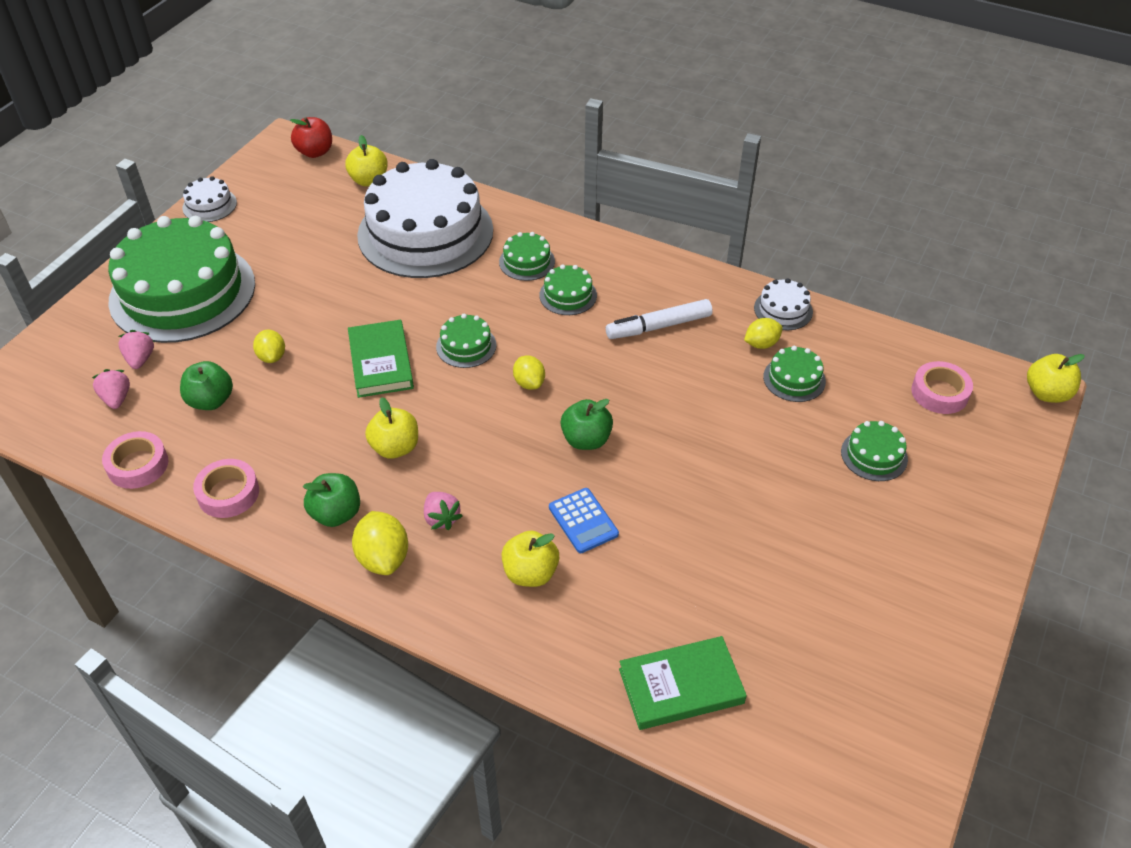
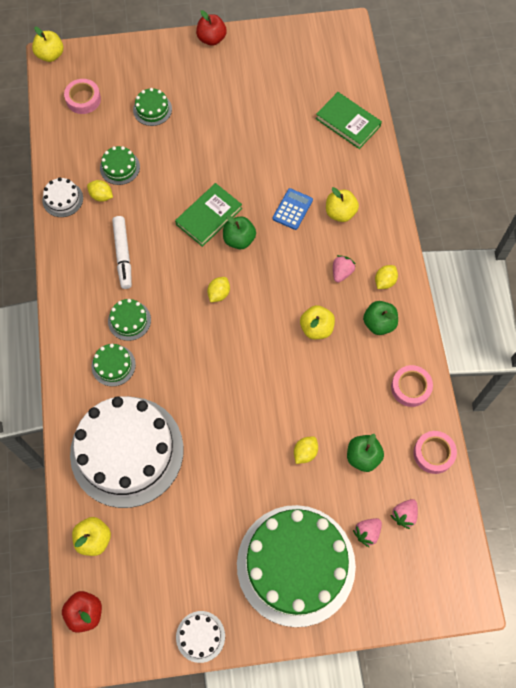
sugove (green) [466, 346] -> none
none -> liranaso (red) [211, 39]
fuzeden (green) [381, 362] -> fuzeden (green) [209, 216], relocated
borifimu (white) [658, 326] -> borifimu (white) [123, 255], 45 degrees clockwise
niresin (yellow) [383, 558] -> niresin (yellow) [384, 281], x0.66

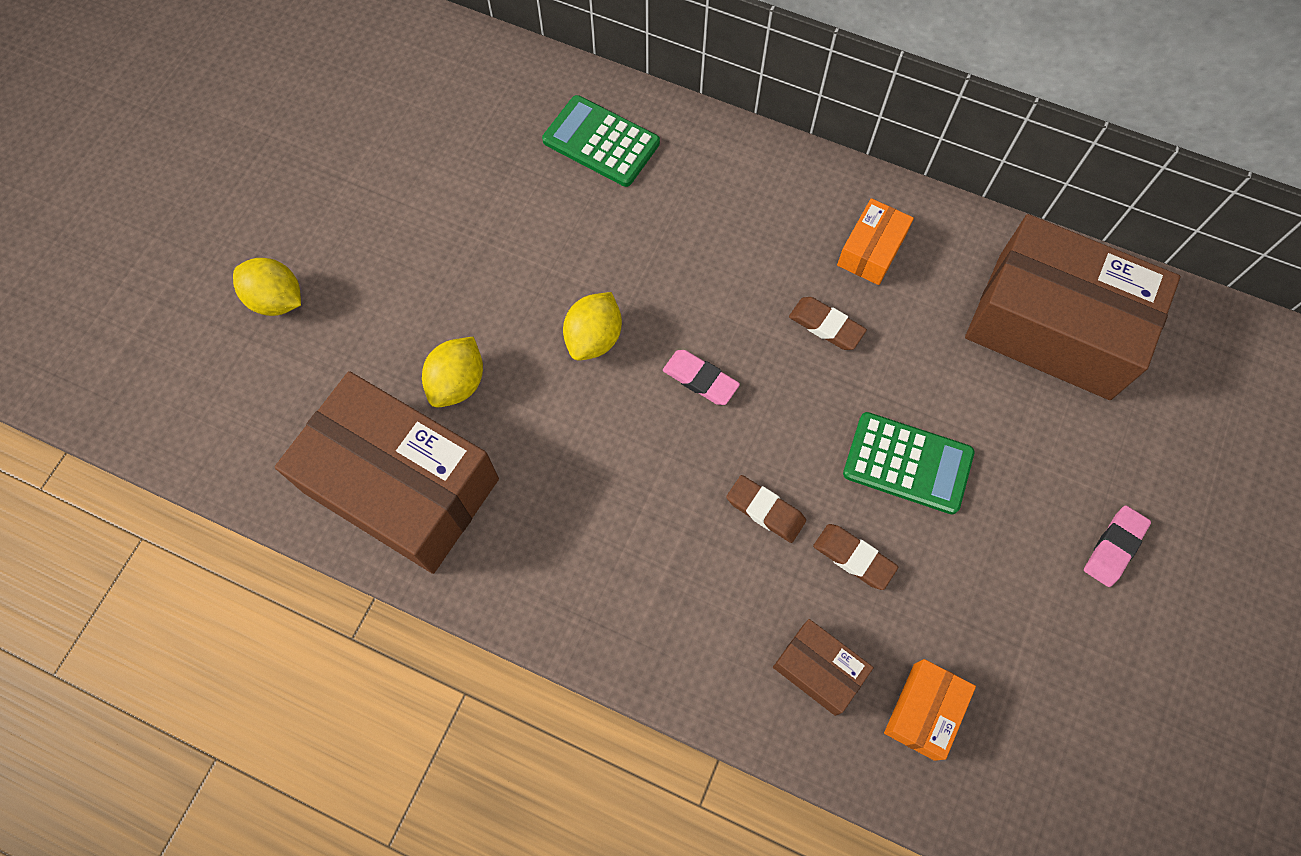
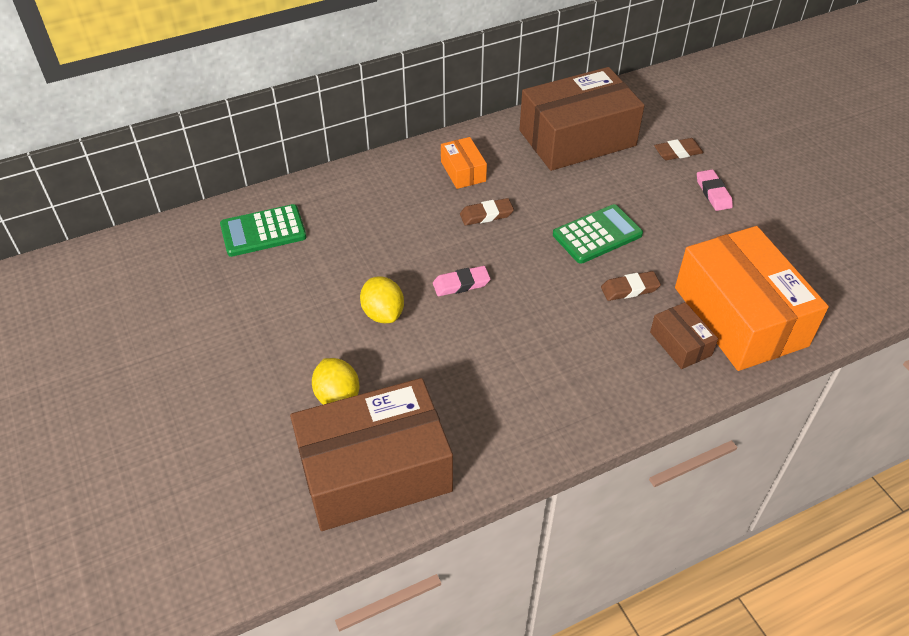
niresin (yellow) [277, 300] -> none
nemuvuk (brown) [765, 510] -> nemuvuk (brown) [678, 152], relocated
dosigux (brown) [819, 669] -> dosigux (brown) [680, 344], 75 degrees clockwise
dosigux (orange) [924, 711] -> dosigux (orange) [740, 316], x2.25

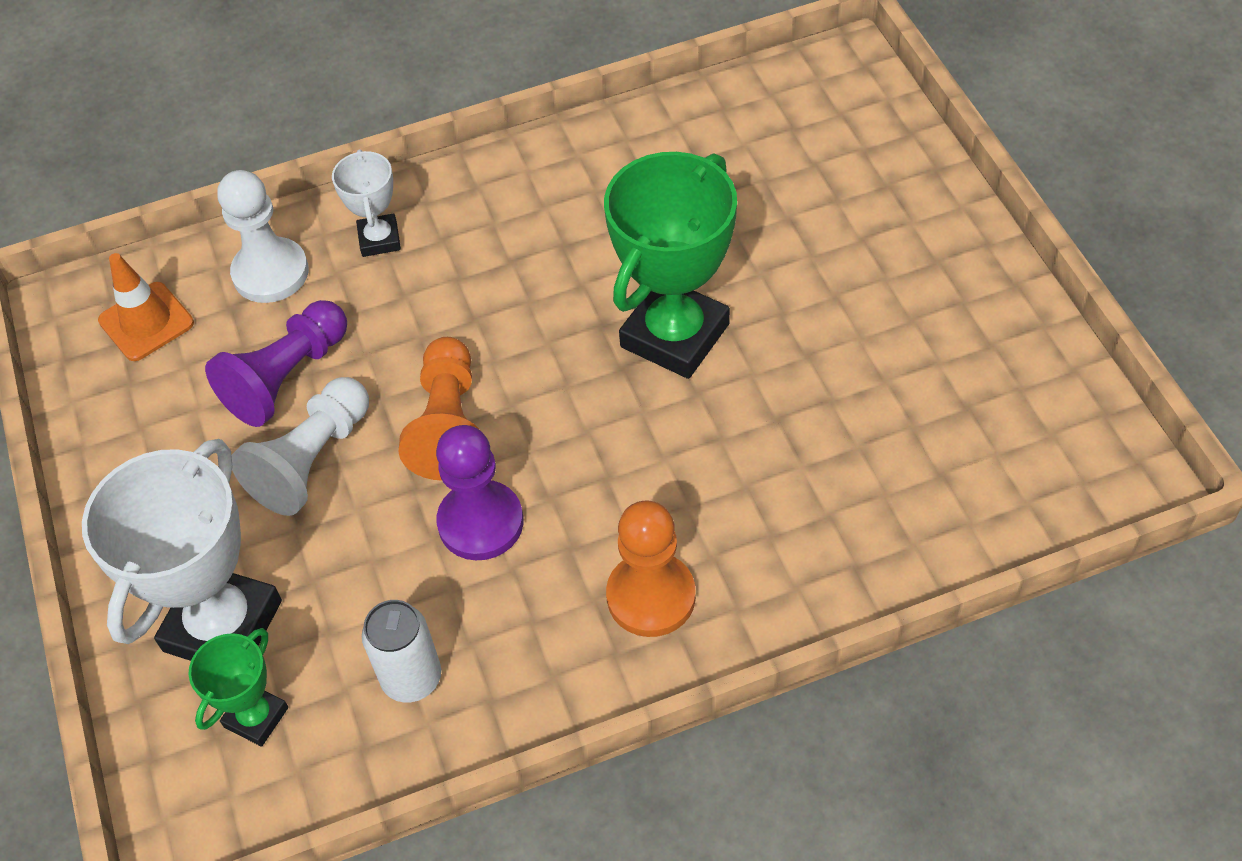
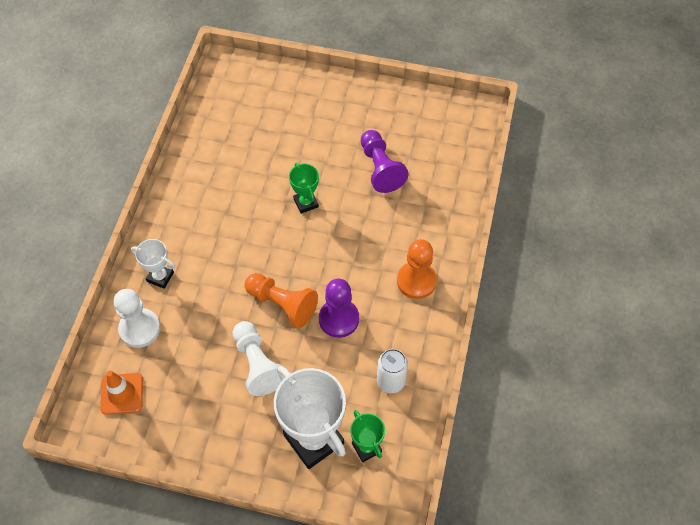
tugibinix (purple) [286, 377] -> tugibinix (purple) [380, 168], relocated
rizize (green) [674, 335] -> rizize (green) [306, 203], x0.51

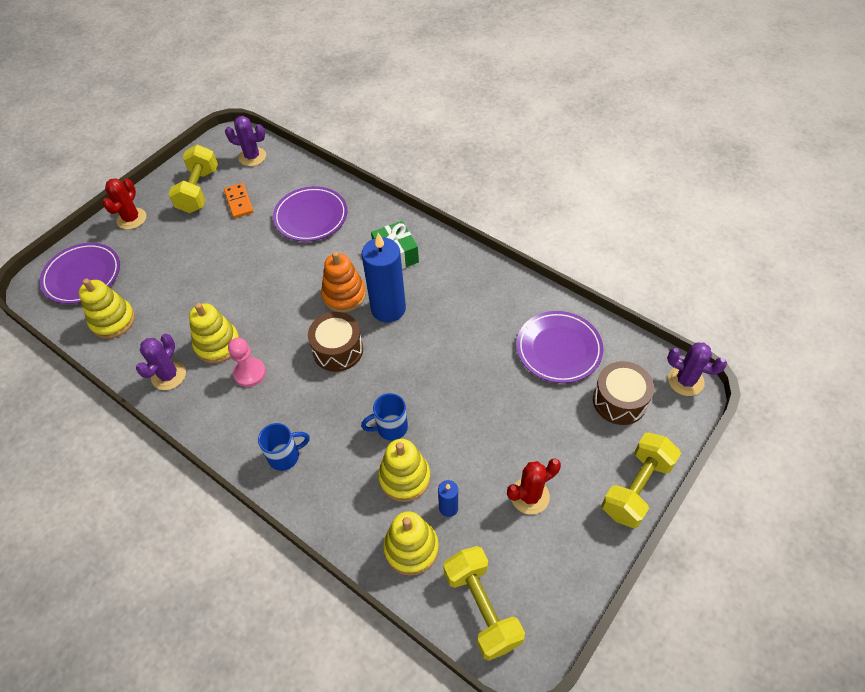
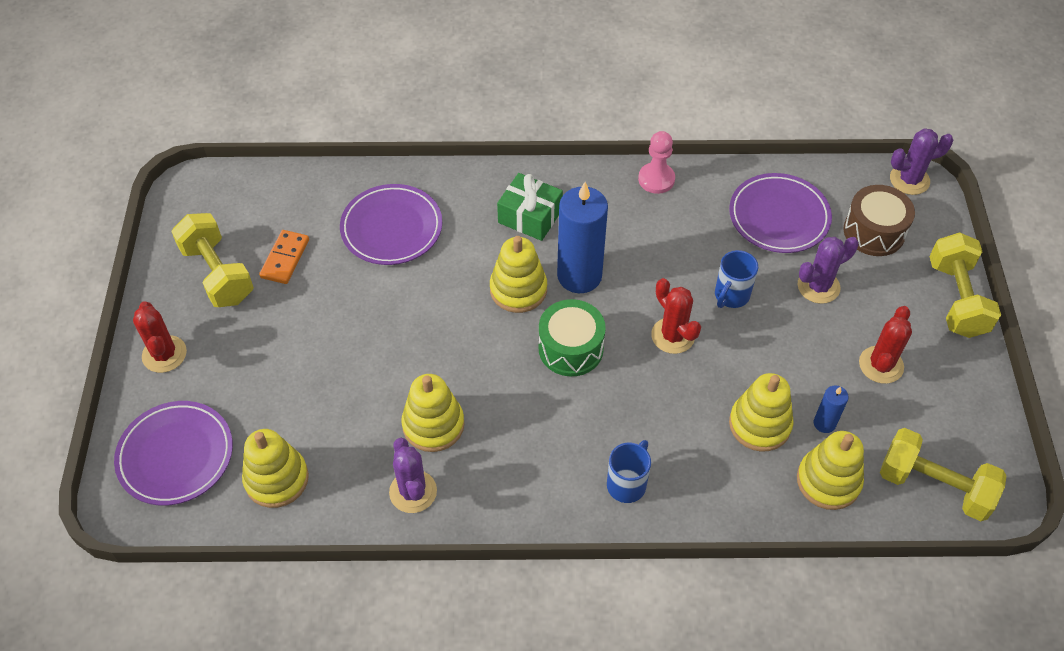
none -> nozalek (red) [673, 336]
nozalek (purple) [252, 157] -> nozalek (purple) [818, 286], relocated
tugibinix (pink) [250, 373] -> tugibinix (pink) [656, 179], relocated
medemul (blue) [391, 428] -> medemul (blue) [731, 296], relocated
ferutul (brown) [338, 350] -> ferutul (green) [571, 348]
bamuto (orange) [344, 295] -> bamuto (yellow) [518, 289]
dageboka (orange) [239, 202] -> dageboka (orange) [285, 259], 75 degrees clockwise

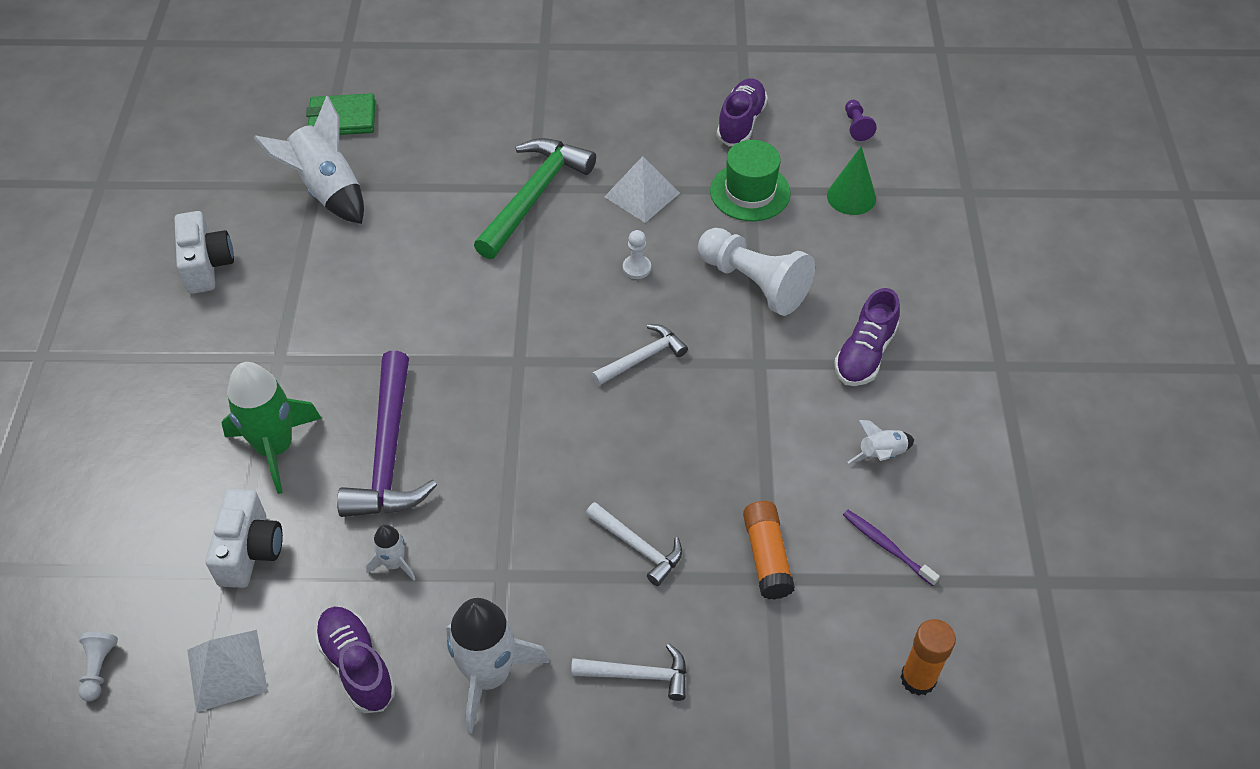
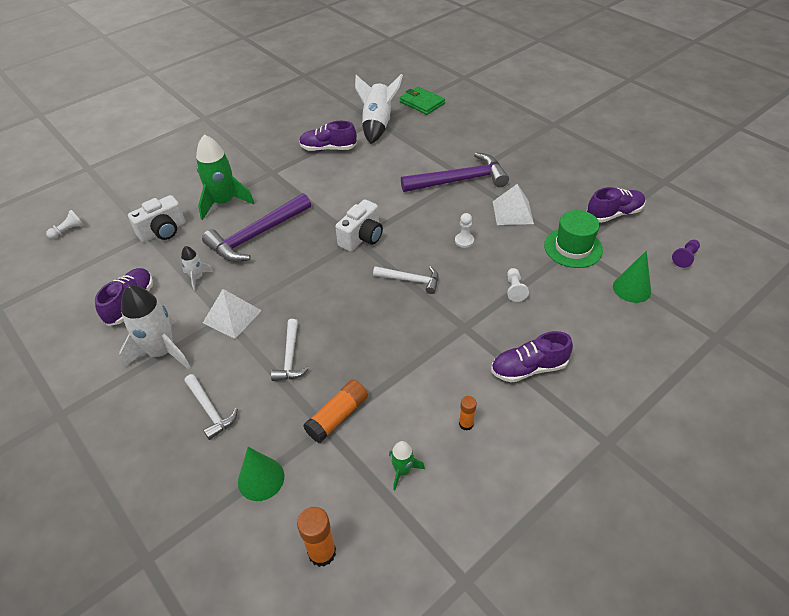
none -> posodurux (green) [261, 479]
none -> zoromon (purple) [328, 148]
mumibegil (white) [207, 265] -> mumibegil (white) [362, 237], relocated
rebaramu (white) [227, 670] -> rebaramu (white) [232, 316], relocated
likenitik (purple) [886, 546] -> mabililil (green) [403, 471]
mabililil (white) [881, 455] -> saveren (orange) [466, 424]
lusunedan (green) [534, 196] -> lusunedan (purple) [459, 180]
tugibinix (white) [754, 283] -> tugibinix (white) [514, 289], x0.45

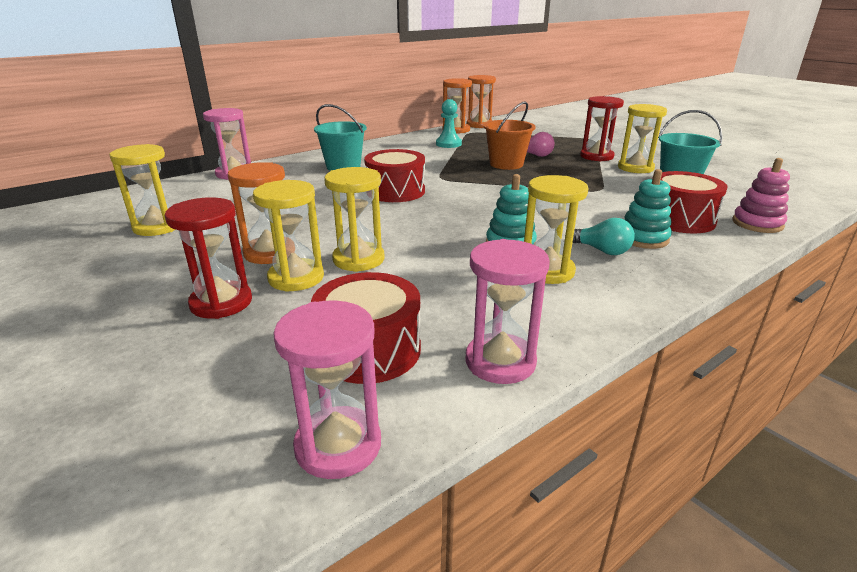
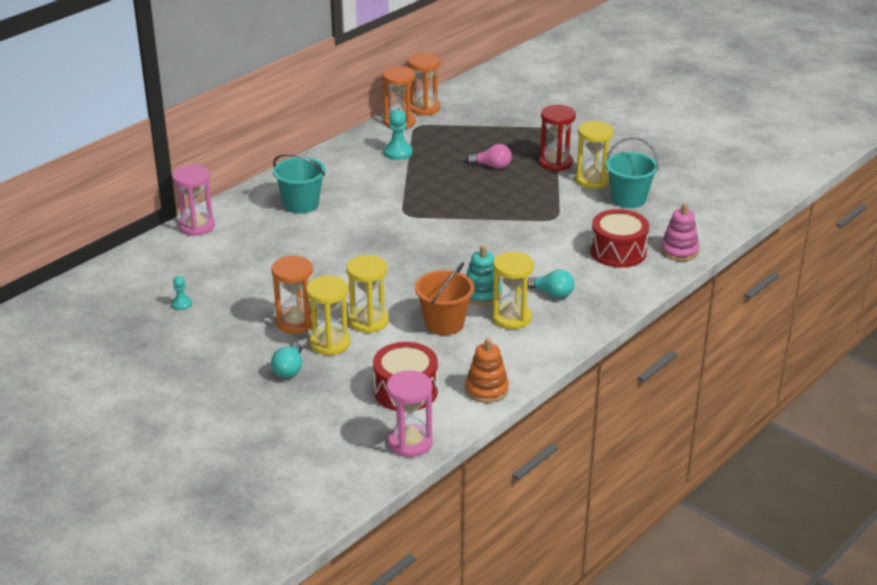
ferutul (red) [395, 191] -> none
bamuto (turquoise) [643, 238] -> none
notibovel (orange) [506, 164] -> notibovel (orange) [444, 323], relocated
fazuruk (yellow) [157, 227] -> tugibinix (turquoise) [181, 304]
fazuruk (red) [221, 303] -> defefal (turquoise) [289, 369]
fazuruk (pink) [500, 361] -> bamuto (orange) [486, 389]

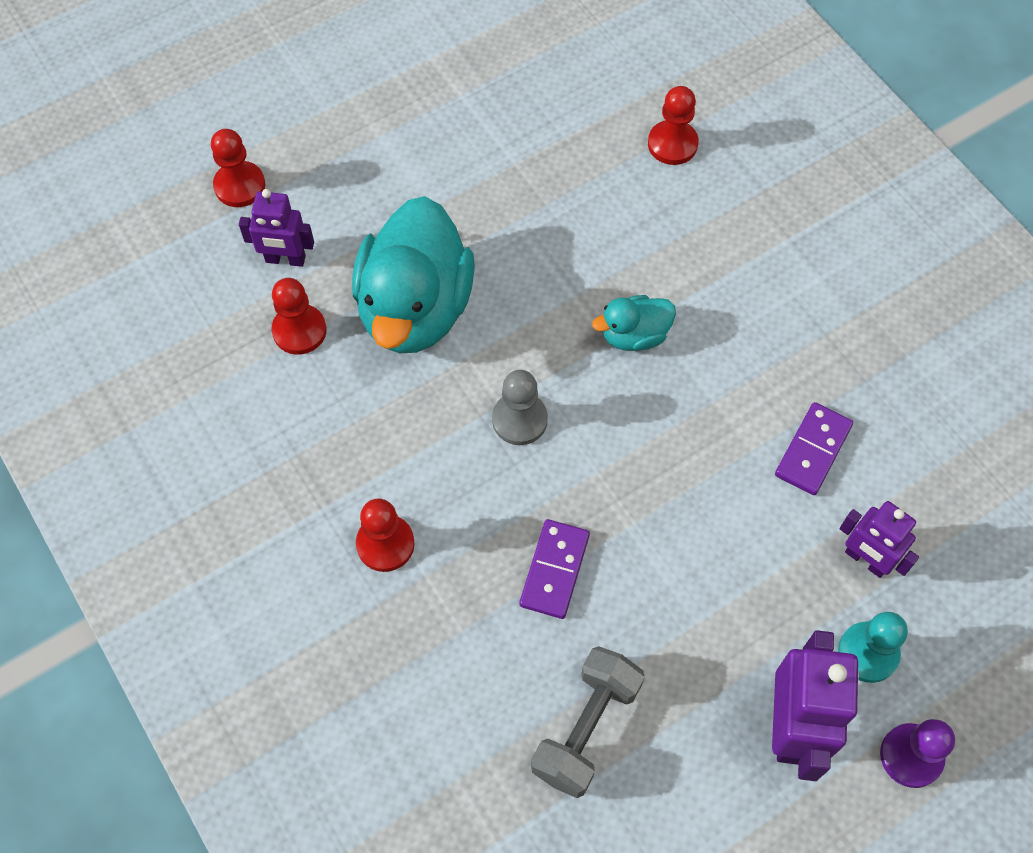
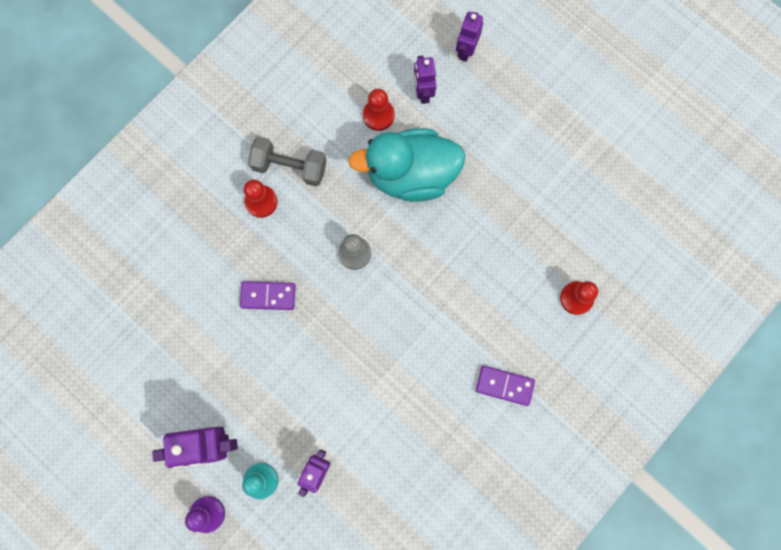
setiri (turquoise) [634, 335] -> none
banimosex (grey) [586, 728] -> banimosex (grey) [290, 167], relocated
dageboka (purple) [812, 450] -> dageboka (purple) [504, 385], relocated
tugibinix (red) [240, 186] -> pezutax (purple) [466, 50]

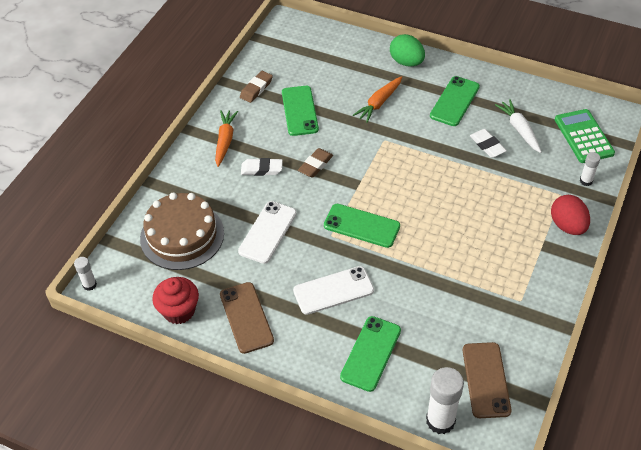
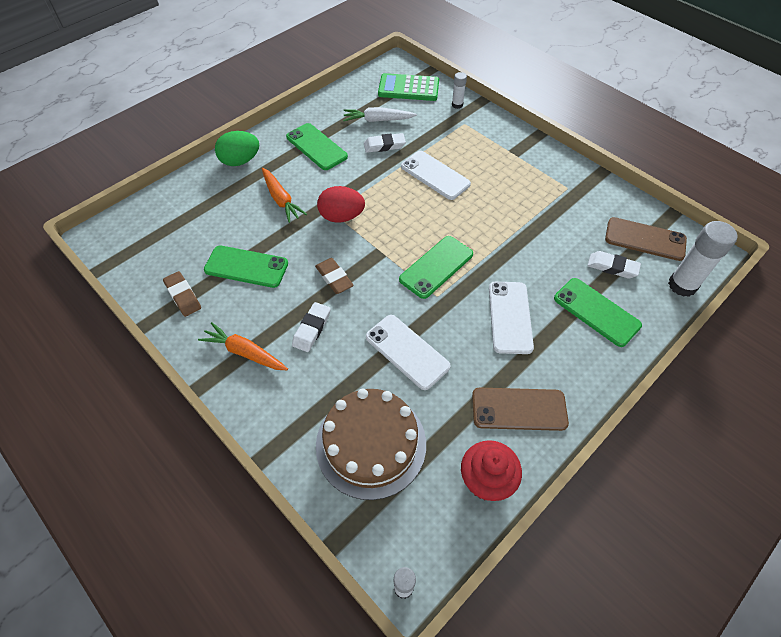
none -> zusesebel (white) [435, 175]
none -> nemuvuk (white) [612, 267]
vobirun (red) [567, 226] -> vobirun (red) [341, 217], relocated

